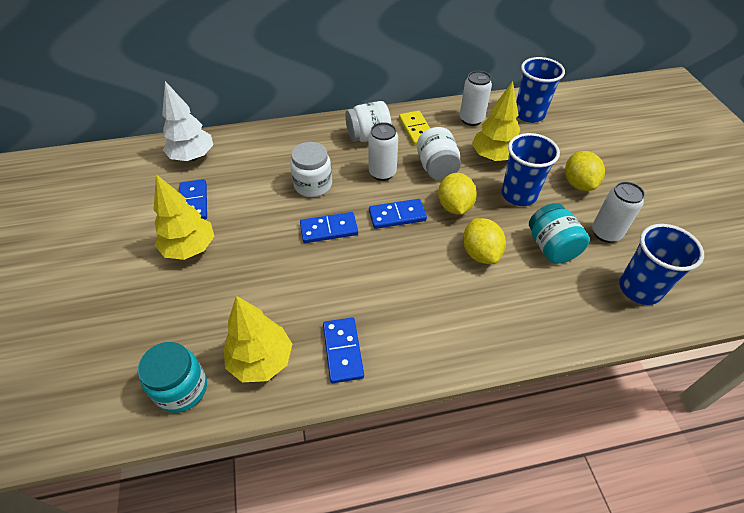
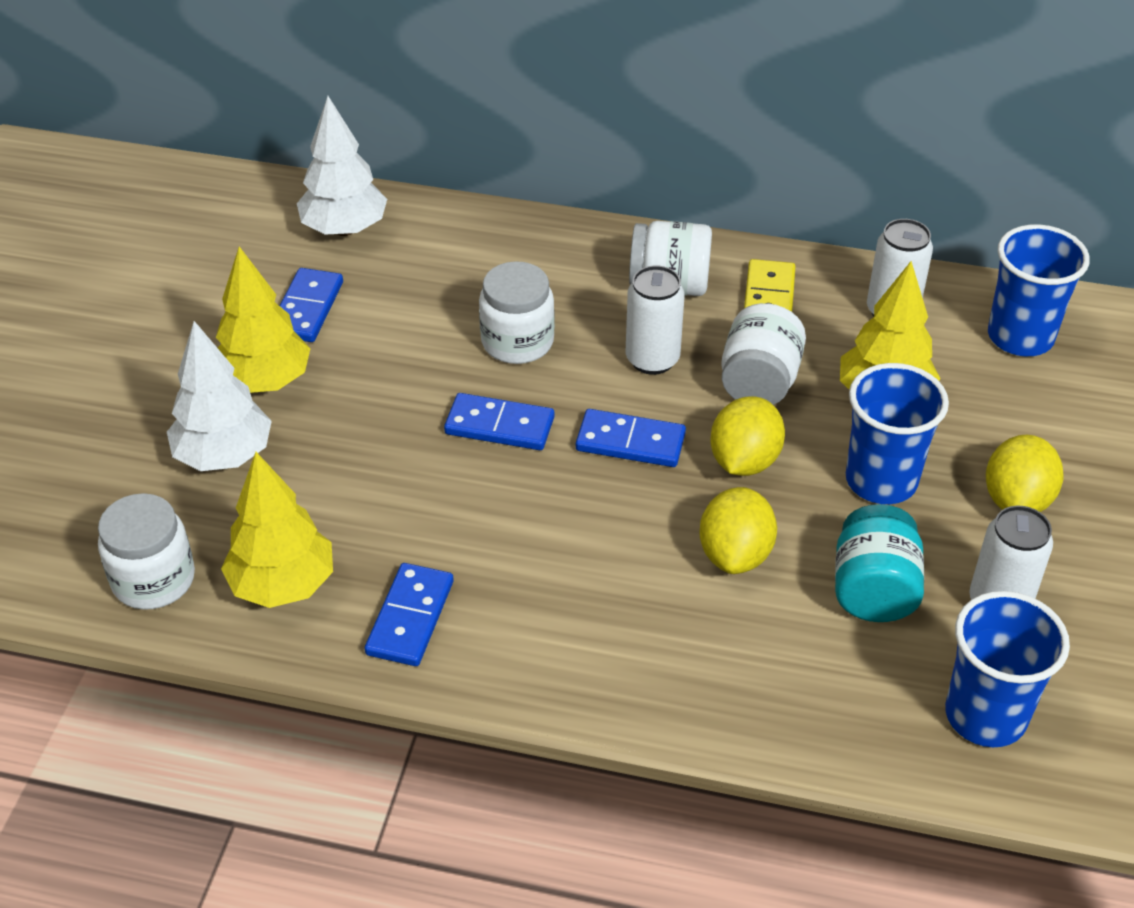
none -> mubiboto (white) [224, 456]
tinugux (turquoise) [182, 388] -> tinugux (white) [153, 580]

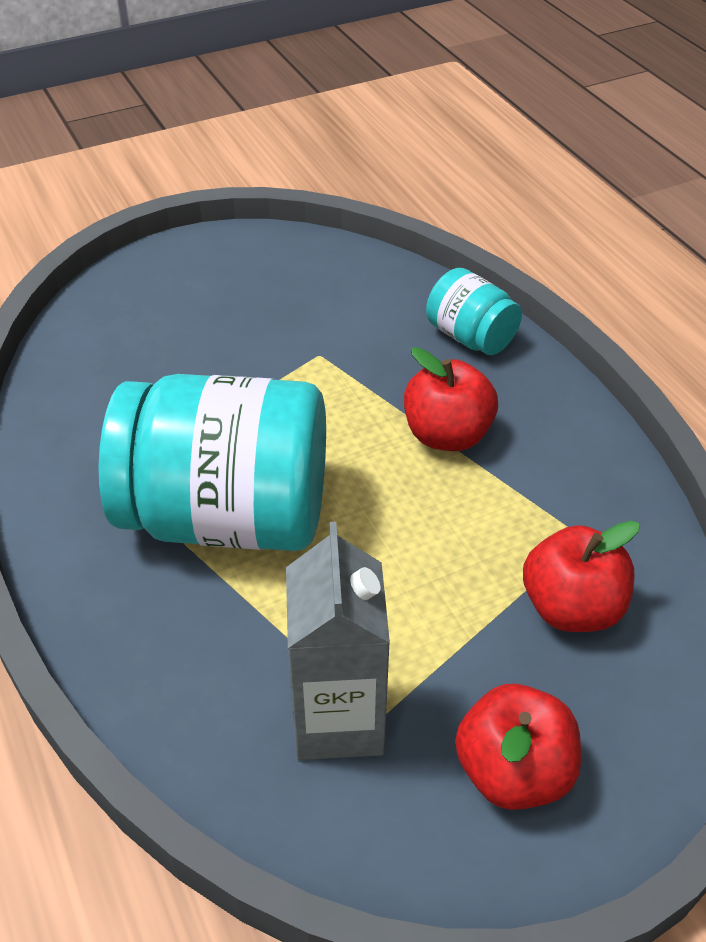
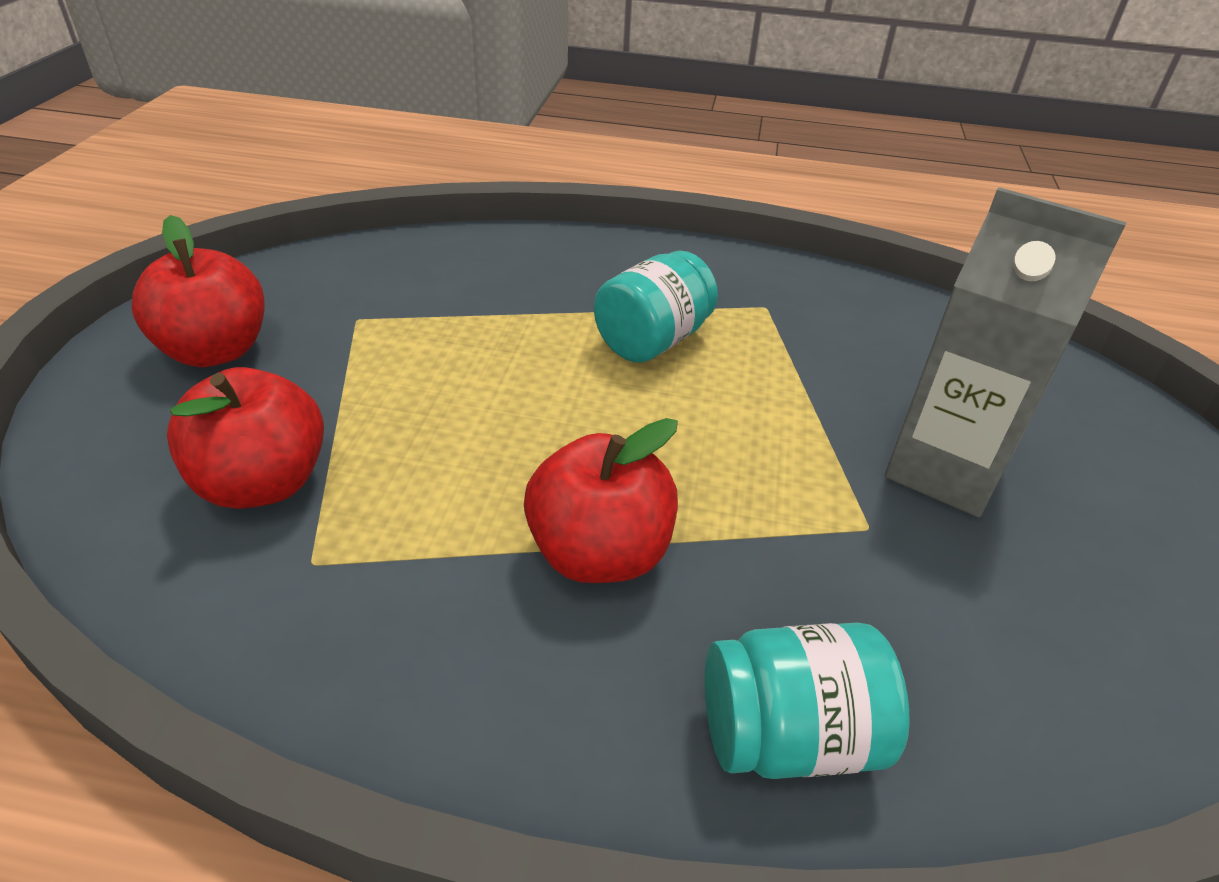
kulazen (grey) [338, 719] -> kulazen (grey) [944, 470], relocated
tinugux (turquoise) [227, 516] -> tinugux (turquoise) [652, 340], x0.47

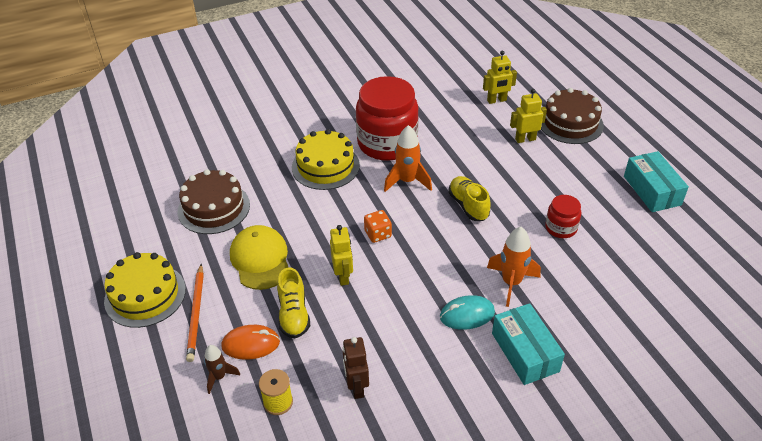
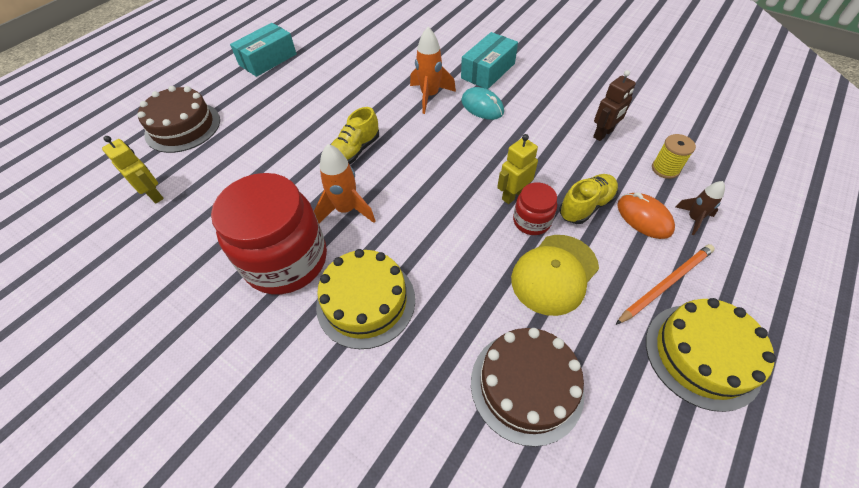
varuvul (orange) [378, 234] -> none
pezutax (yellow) [525, 139] -> none
tinugux (red) [561, 228] -> tinugux (red) [531, 221], relocated

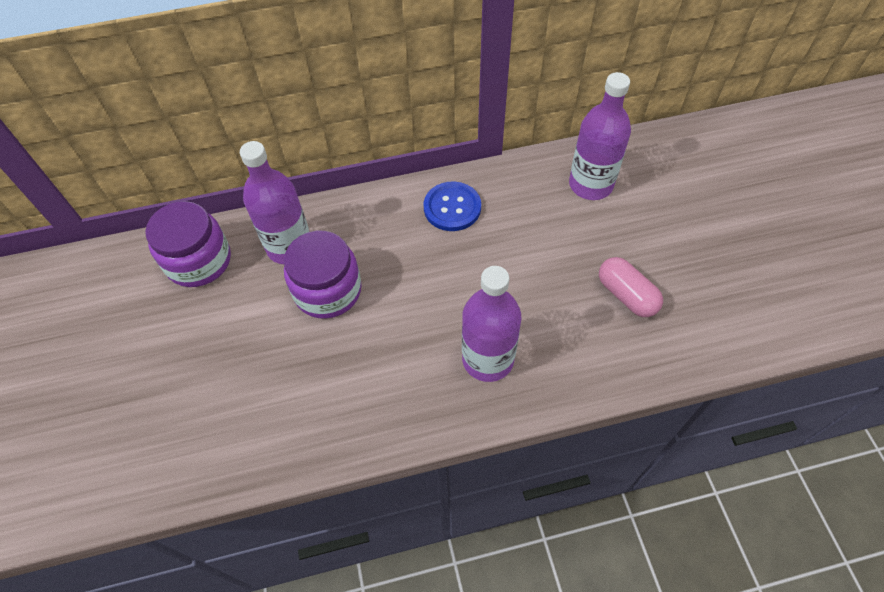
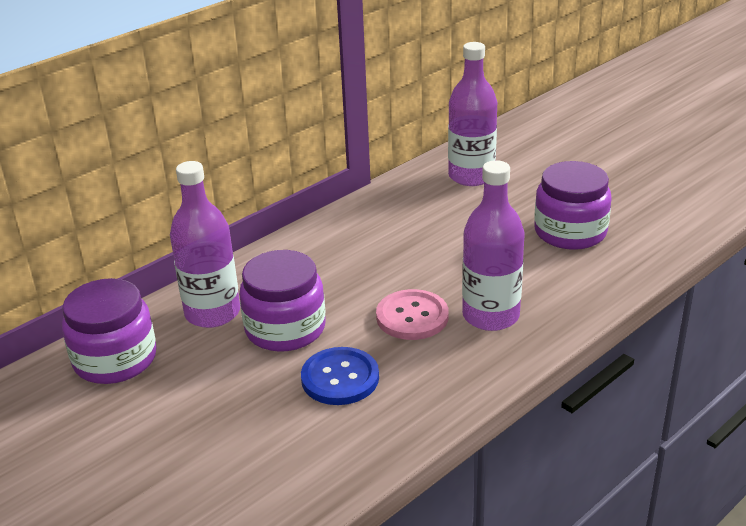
none -> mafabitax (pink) [412, 317]
mafabitax (blue) [452, 208] -> mafabitax (blue) [340, 378], relocated
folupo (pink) [626, 295] -> tinugux (purple) [570, 232]

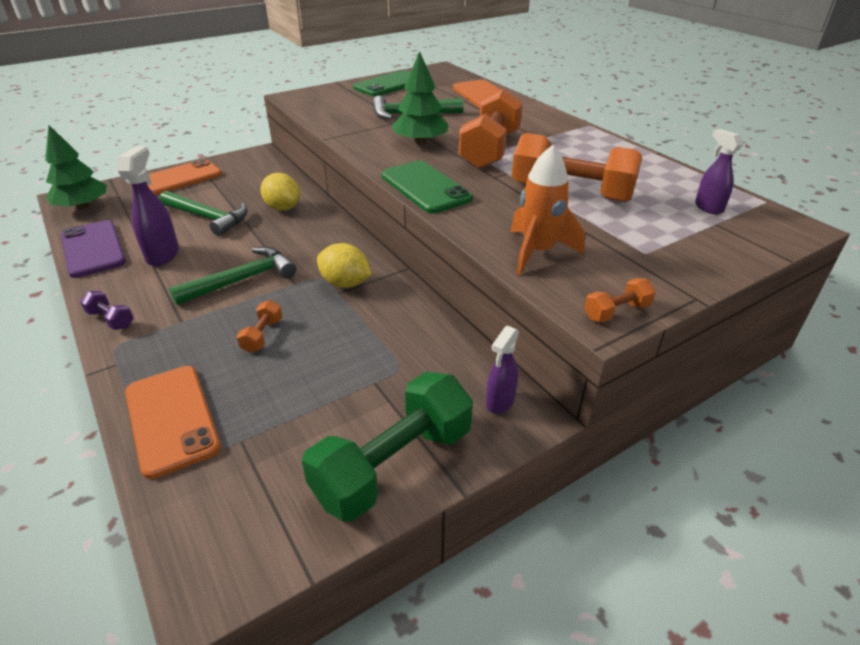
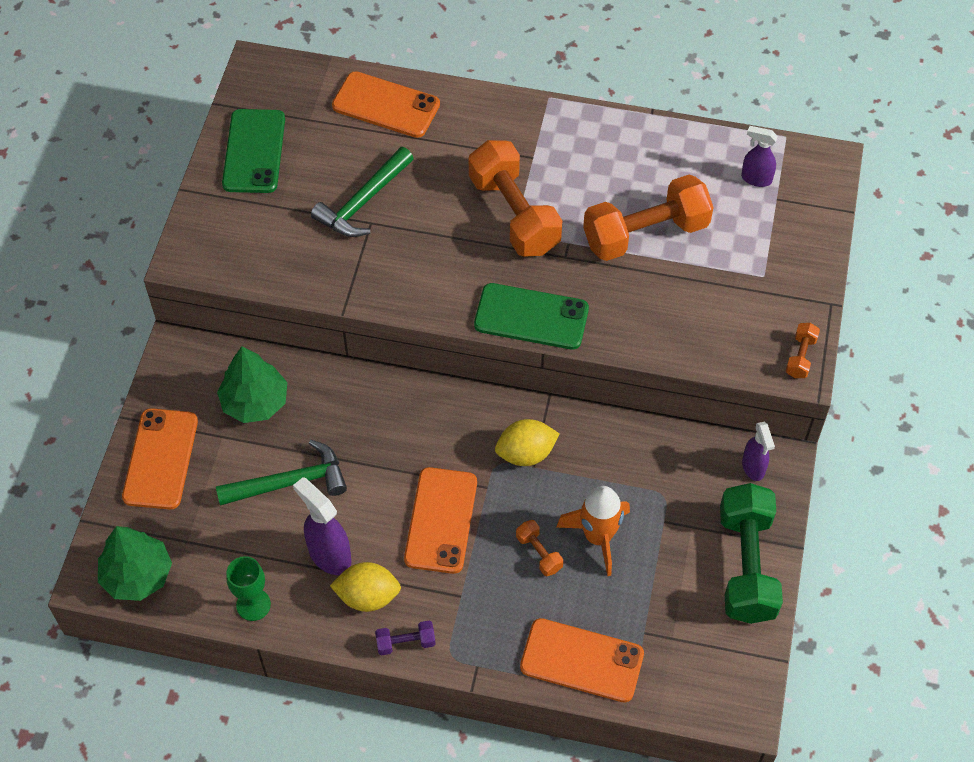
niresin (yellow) [283, 208] -> niresin (yellow) [367, 596], relocated
mubiboto (green) [420, 142] -> mubiboto (green) [255, 402], relocated
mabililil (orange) [537, 252] -> mabililil (orange) [598, 537], relocated
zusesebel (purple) [93, 249] -> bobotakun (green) [253, 605]
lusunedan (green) [242, 280] -> zusesebel (orange) [441, 520]

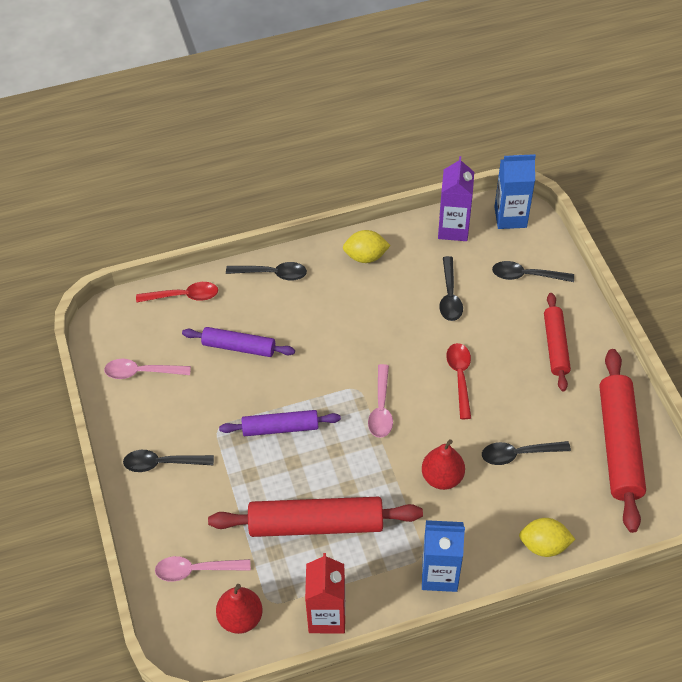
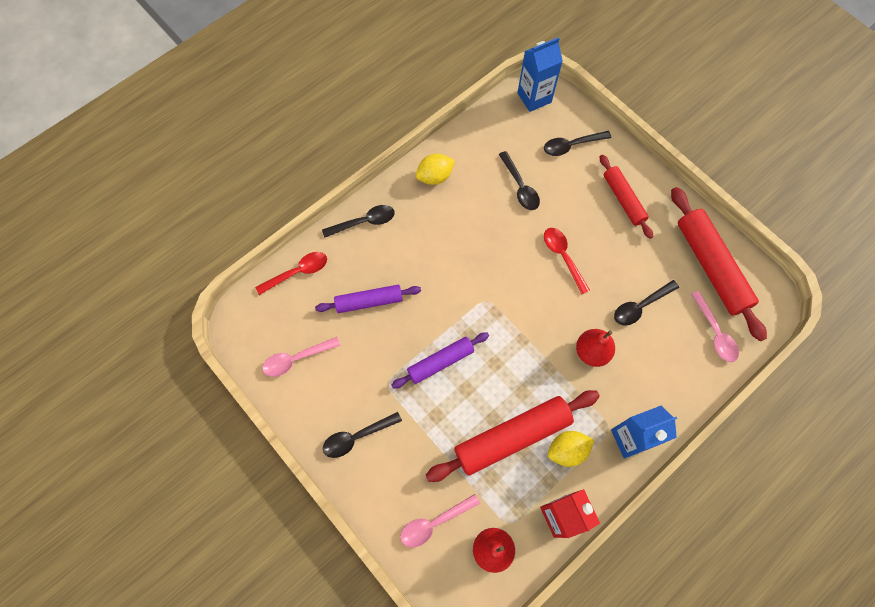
kulazen (purple) [453, 229] -> none
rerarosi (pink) [381, 408] -> rerarosi (pink) [715, 332], relocated
niresin (yellow) [544, 545] -> niresin (yellow) [567, 450], relocated

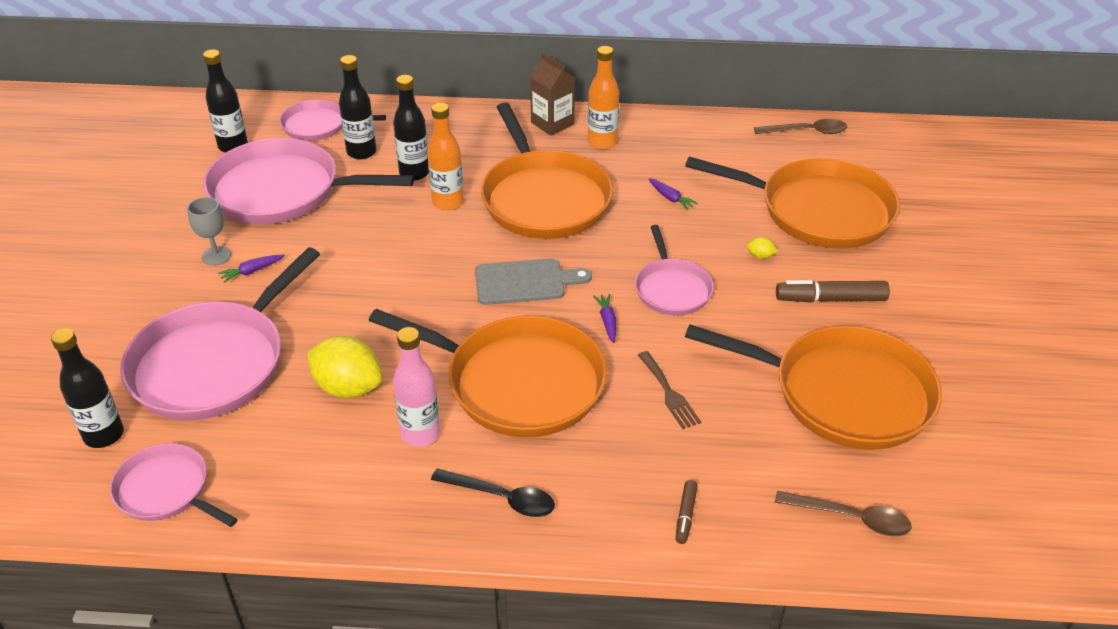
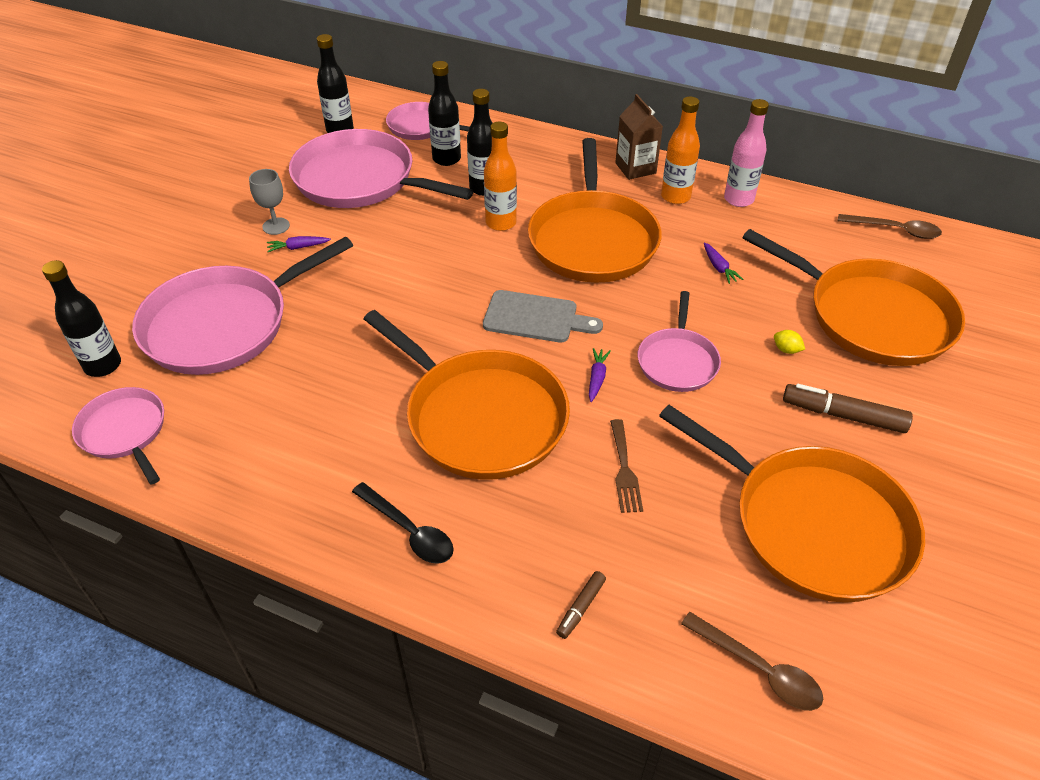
niresin (yellow) [348, 388] -> none
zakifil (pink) [420, 434] -> zakifil (pink) [738, 199], relocated

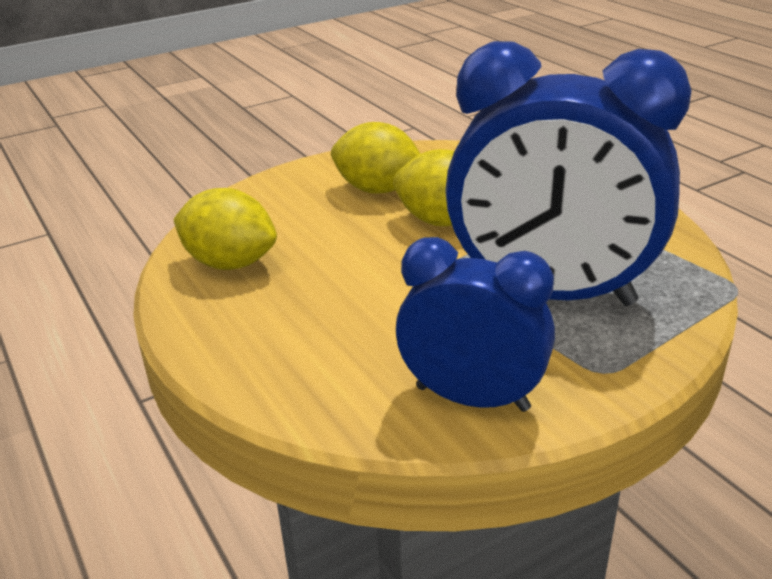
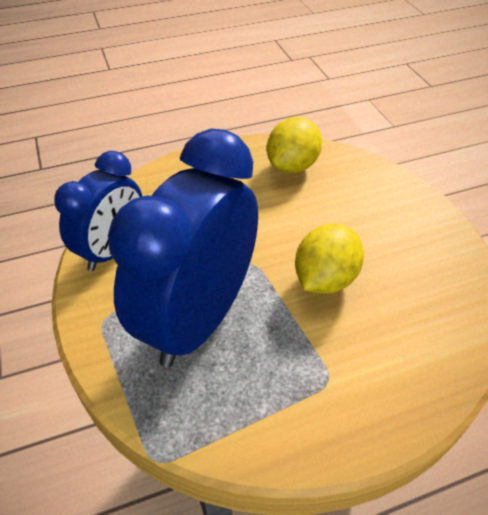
niresin (yellow) [378, 190] -> none

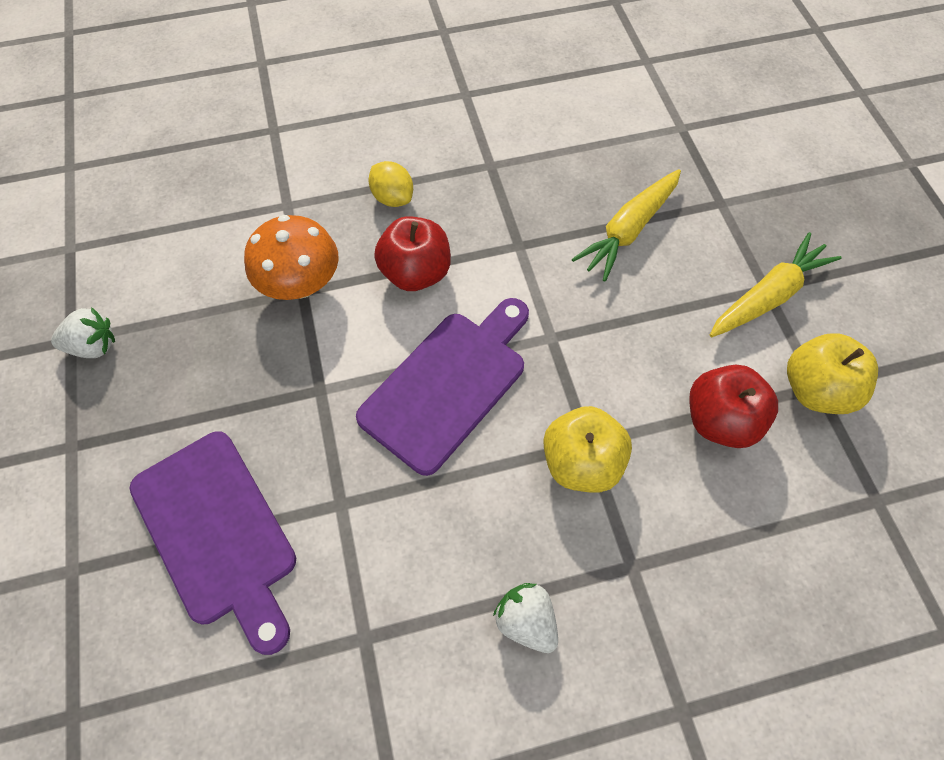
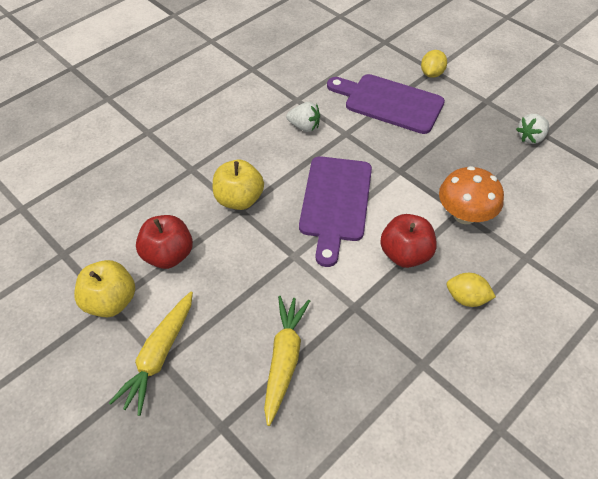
none -> niresin (yellow) [431, 74]
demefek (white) [526, 620] -> demefek (white) [304, 126], relocated

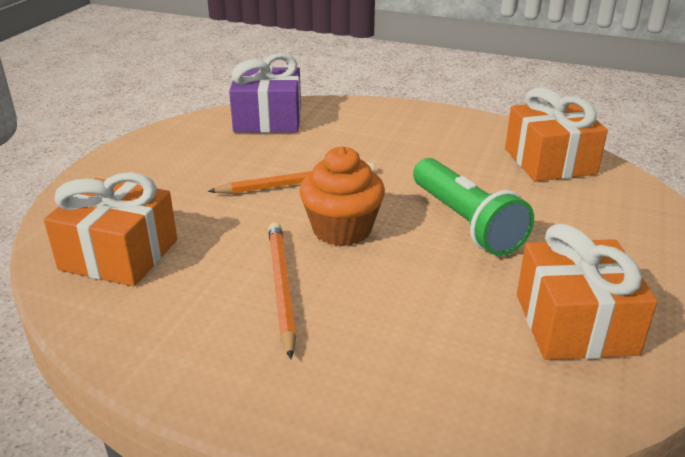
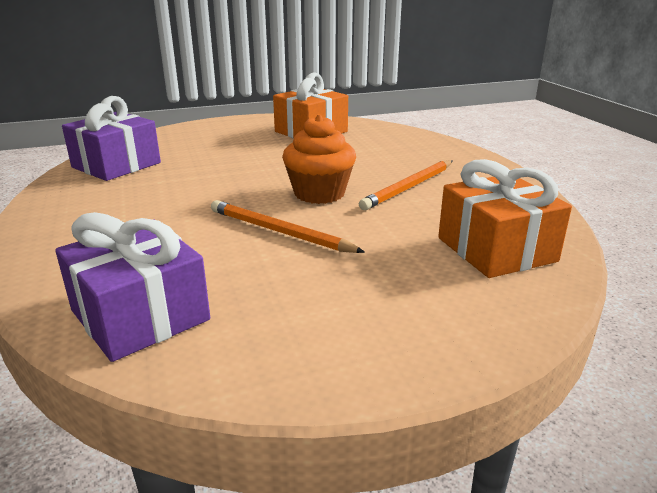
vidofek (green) [465, 222] -> none
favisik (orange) [550, 161] -> favisik (purple) [116, 165]

